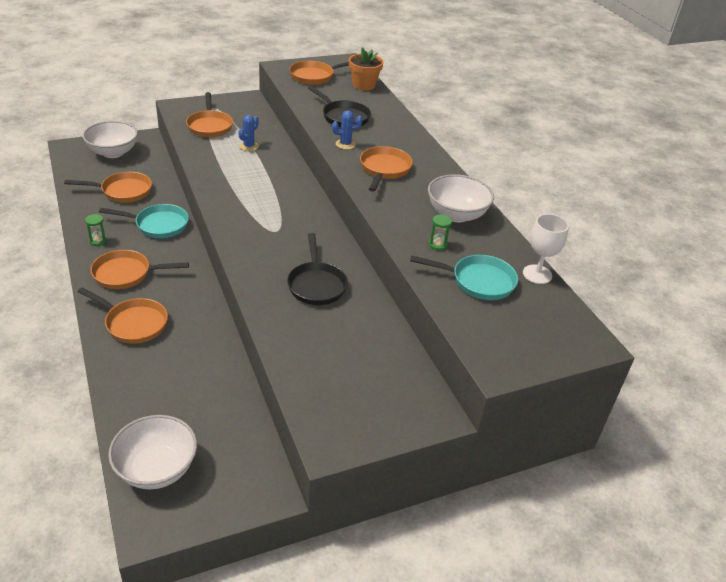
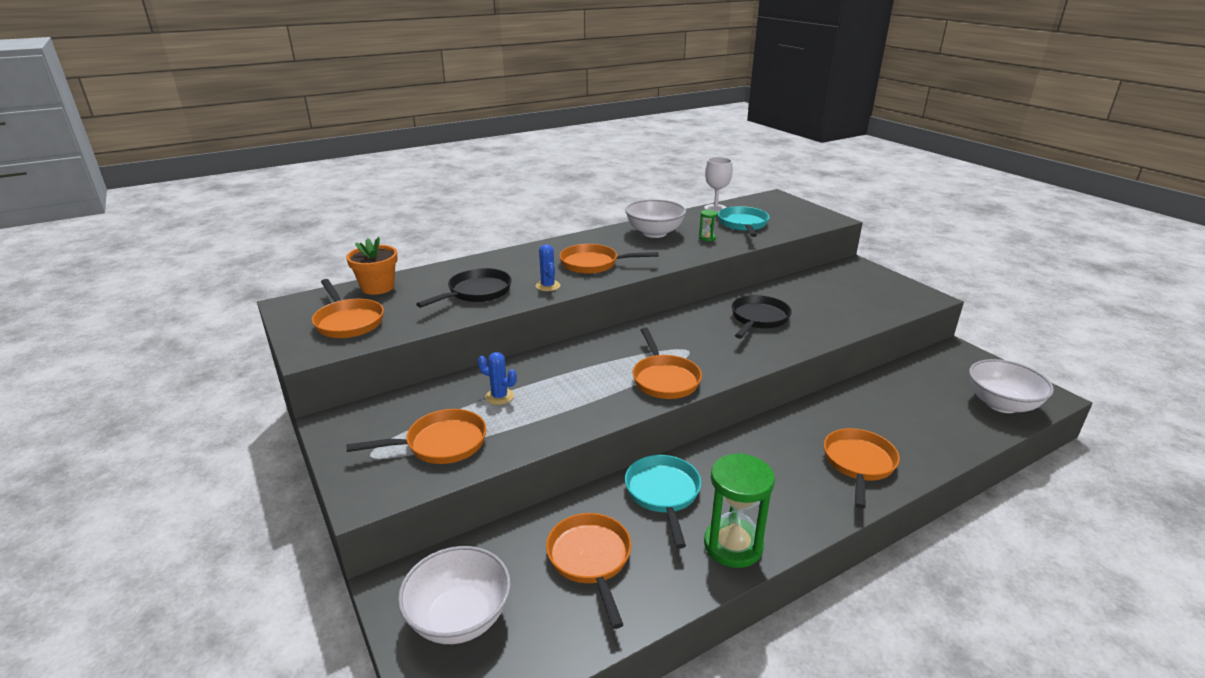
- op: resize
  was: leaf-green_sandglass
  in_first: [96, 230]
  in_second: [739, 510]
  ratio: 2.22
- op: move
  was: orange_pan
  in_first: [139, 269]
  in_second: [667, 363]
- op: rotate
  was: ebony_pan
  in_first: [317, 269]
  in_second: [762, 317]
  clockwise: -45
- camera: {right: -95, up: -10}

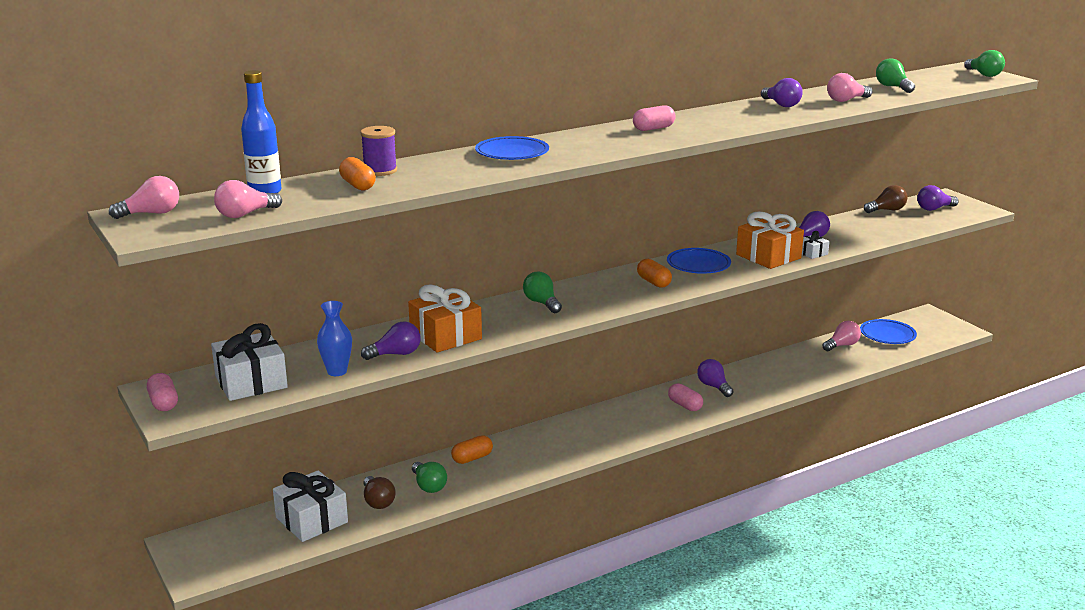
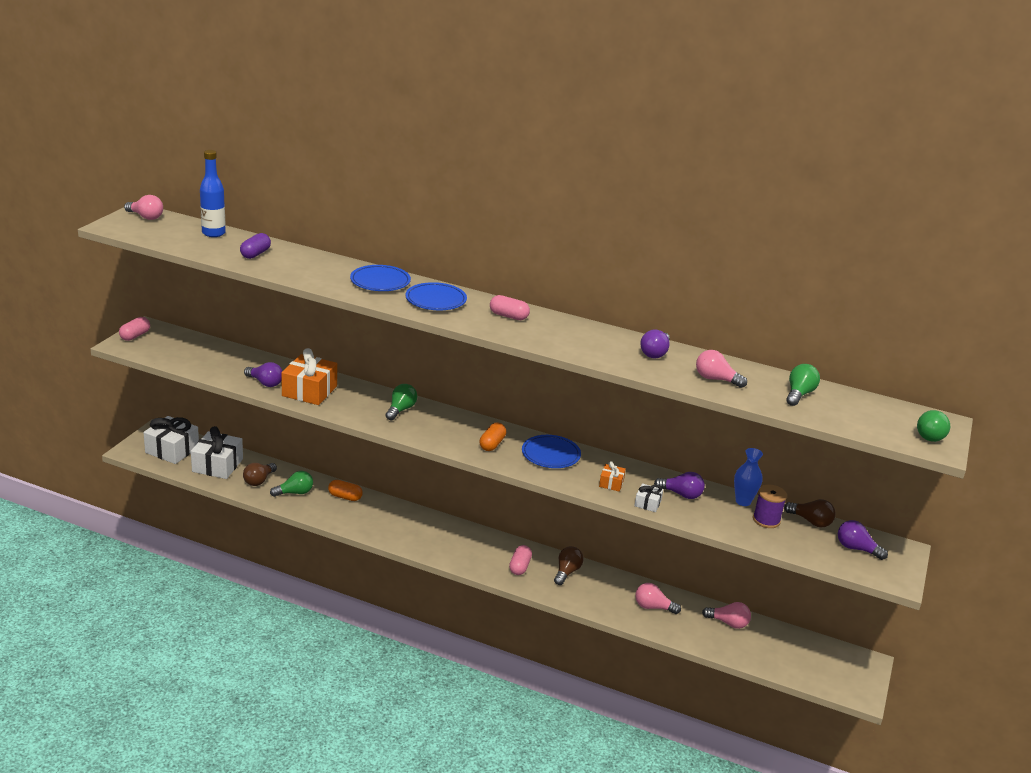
- op: move
  was: white_gift
  in_first: [249, 362]
  in_second: [171, 440]
- op: move
  was: rosy_bulb
  in_first: [248, 199]
  in_second: [658, 598]
- op: move
  was: royal_blue_vase
  in_first: [334, 338]
  in_second: [748, 477]
- op: recolor
  was: orange_pill_shape
  now: violet_pill_shape
  in_first: [357, 173]
  in_second: [255, 246]
- op: move
  was: violet_spool
  in_first: [378, 151]
  in_second: [770, 506]
- op: rotate
  was: leaf-green_bulb
  in_first: [429, 477]
  in_second: [291, 484]
  clockwise: -135
- op: recolor
  was: violet_bulb
  now: brown_bulb
  in_first: [715, 378]
  in_second: [569, 565]
- op: resize
  was: orange_gift
  in_first: [770, 240]
  in_second: [612, 476]
  ratio: 0.48
- op: move
  was: royal_blue_dinner_plate
  in_first: [888, 331]
  in_second: [436, 296]
- camera: {right: 50, up: 5}

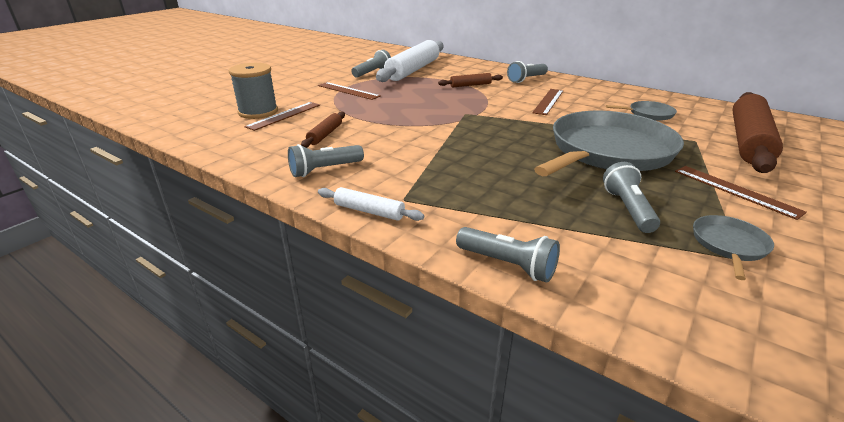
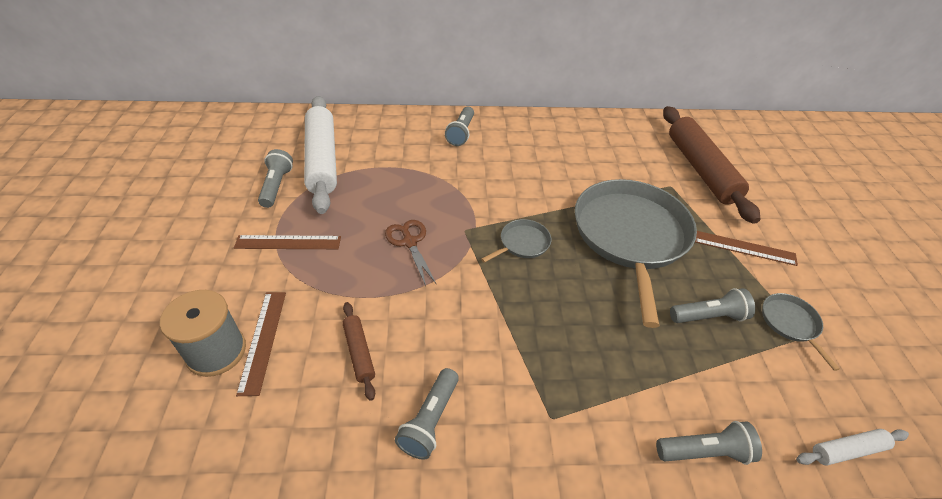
- op: move
  was: white_rolling_pin
  in_first: [371, 204]
  in_second: [852, 447]
- op: delete
  was: brown_rolling_pin
  in_first: [470, 80]
- op: delete
  was: brown_ruler
  in_first: [547, 102]
- op: rotate
  was: grey_torch
  in_first: [631, 197]
  in_second: [712, 305]
  clockwise: 120
- op: move
  was: grey_pan
  in_first: [641, 111]
  in_second: [516, 241]
- op: insert
  now: brown_shears
  in_second: [411, 253]
- camera: {right: -40, up: 15}

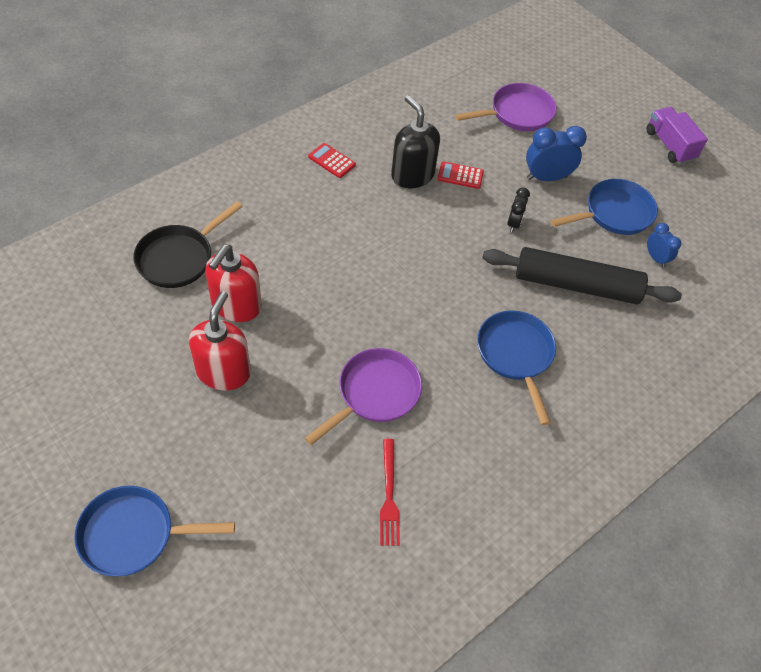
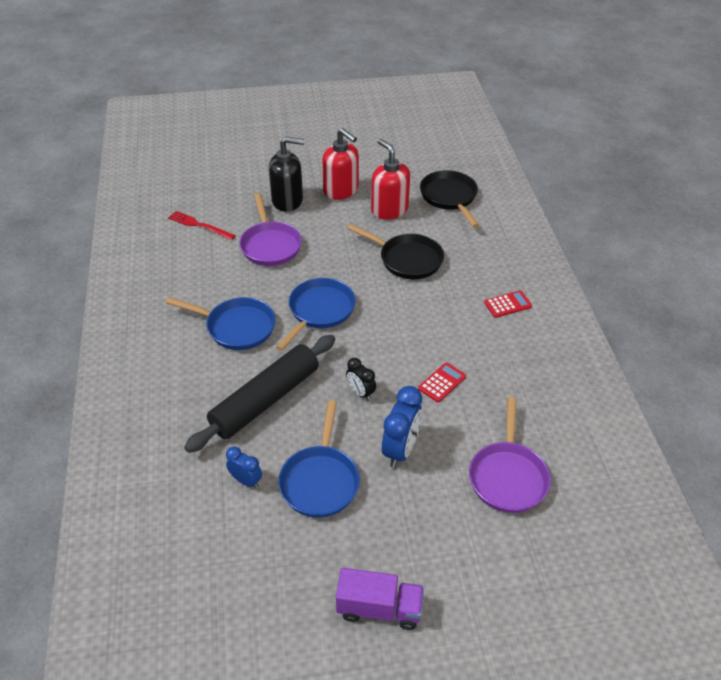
- op: move
  was: royal_blue_pan
  in_first: [154, 531]
  in_second: [316, 314]
- op: move
  was: ebony_pump_bottle
  in_first: [415, 141]
  in_second: [286, 174]
- op: rotate
  was: royal_blue_clock
  in_first: [664, 245]
  in_second: [244, 467]
  clockwise: -150
- op: insert
  now: ebony_pan
  in_second: [395, 251]
- camera: {right: 125, up: -10}

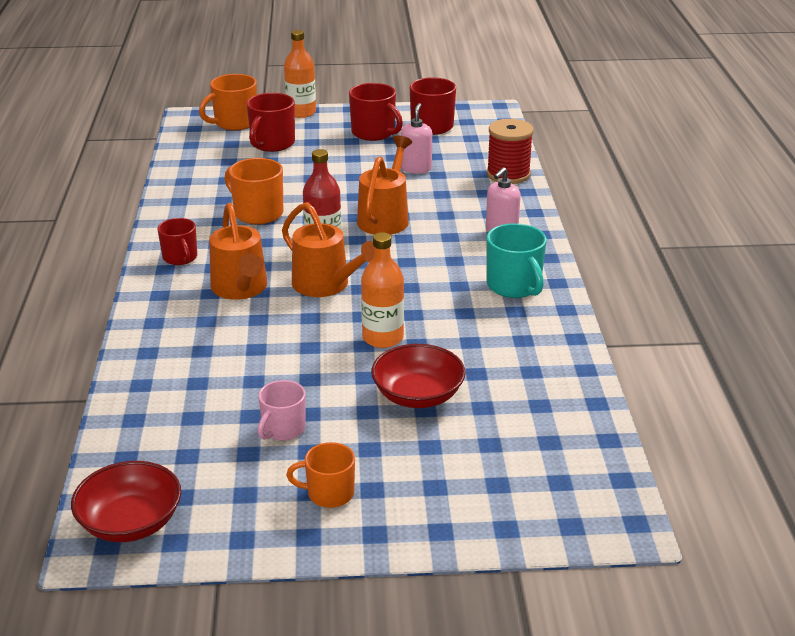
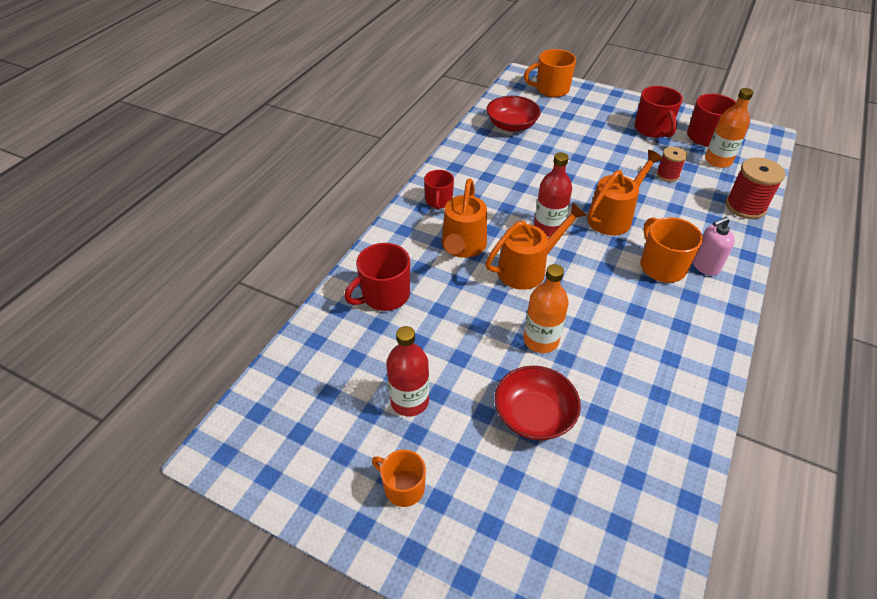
- op: move
  was: crimson_bowl
  in_first: [126, 501]
  in_second: [513, 114]
- op: move
  was: orange_mug
  in_first: [253, 191]
  in_second: [672, 250]
- op: move
  was: crimson_mug
  in_first: [270, 122]
  in_second: [377, 277]
- op: replace
  was: rosy_mug
  now: crimson_drink_bottle
  in_first: [282, 410]
  in_second: [407, 371]
- op: rotate
  was: orange_watering_pot
  in_first: [328, 249]
  in_second: [536, 246]
  clockwise: -105
- op: move
  was: orange_drink_bottle
  in_first: [300, 74]
  in_second: [729, 128]
- op: replace
  was: rosy_pump_bottle
  now: crimson_spool
  in_first: [416, 138]
  in_second: [671, 164]
- op: delete
  was: aqua_mug
  in_first: [517, 260]
- camera: {right: 30, up: 15}

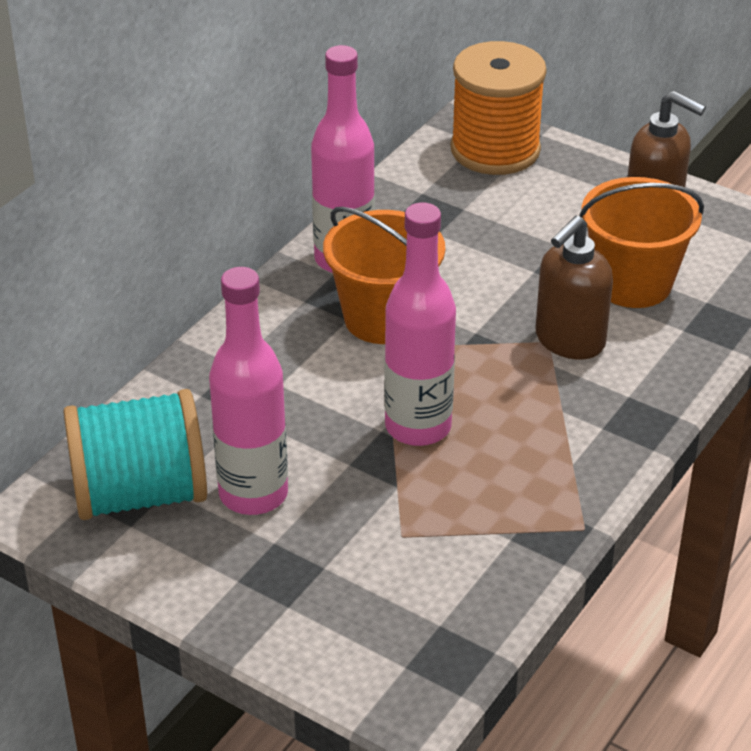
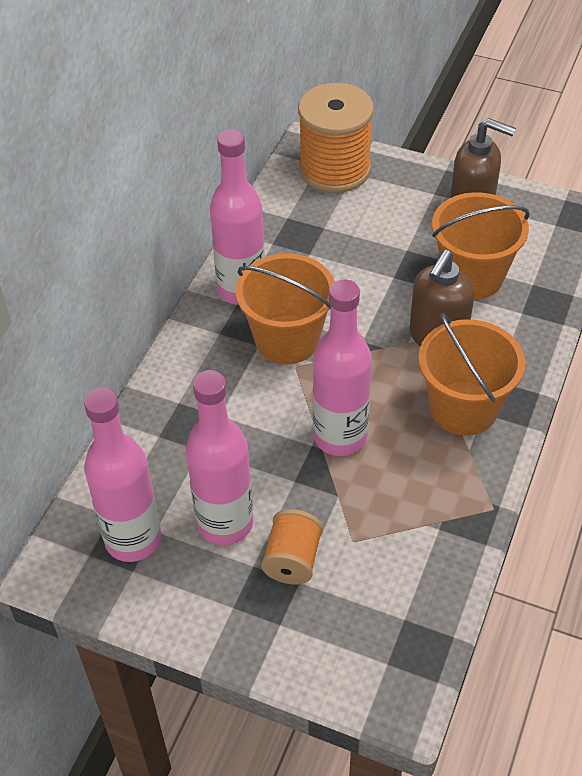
- op: replace
  was: aqua_spool
  now: rosy_drink_bottle
  in_first: [135, 454]
  in_second: [122, 475]
- op: insert
  now: orange_spool
  in_second: [292, 547]
- op: insert
  now: orange_bucket
  in_second: [471, 374]
- camera: {right: -10, up: 10}

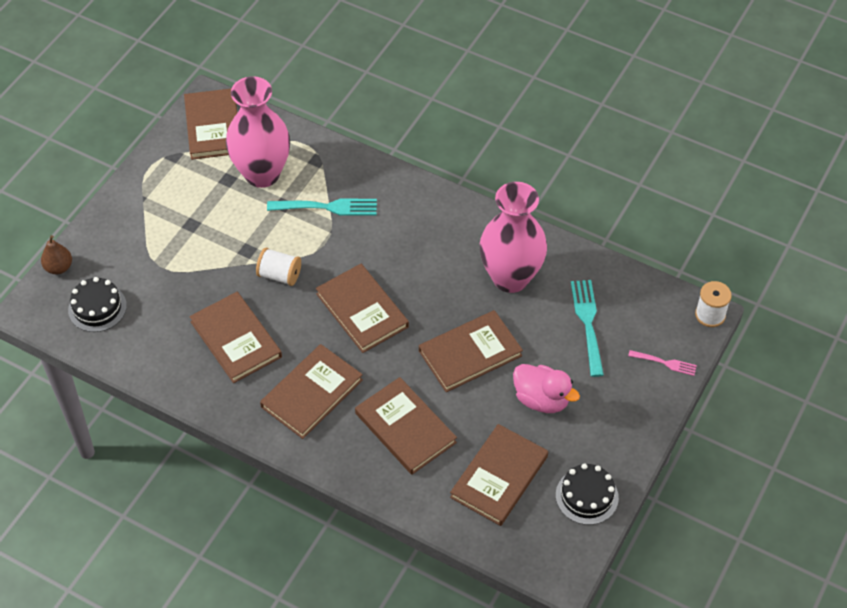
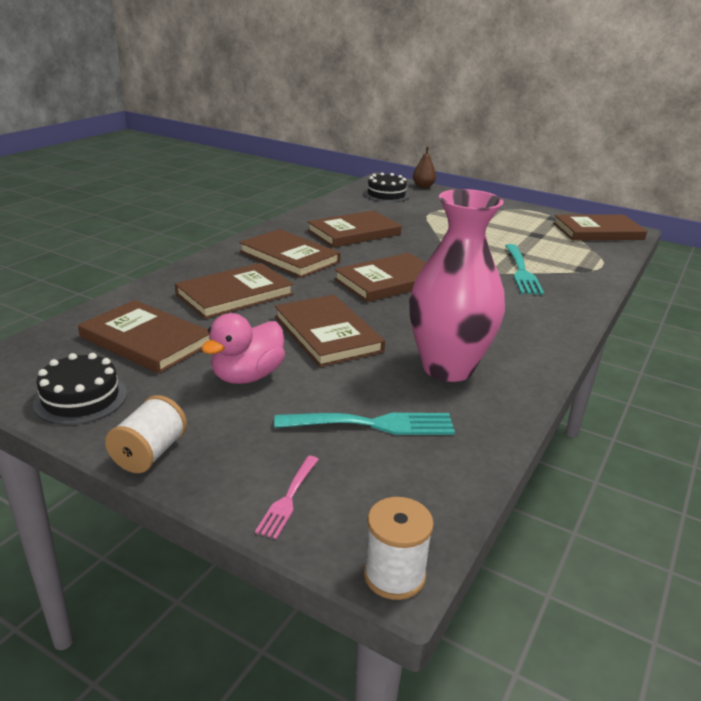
- op: delete
  was: rosy_vase
  in_first: [258, 132]
- op: move
  was: white_spool
  in_first: [278, 267]
  in_second: [146, 434]
- camera: {right: 90, up: -25}

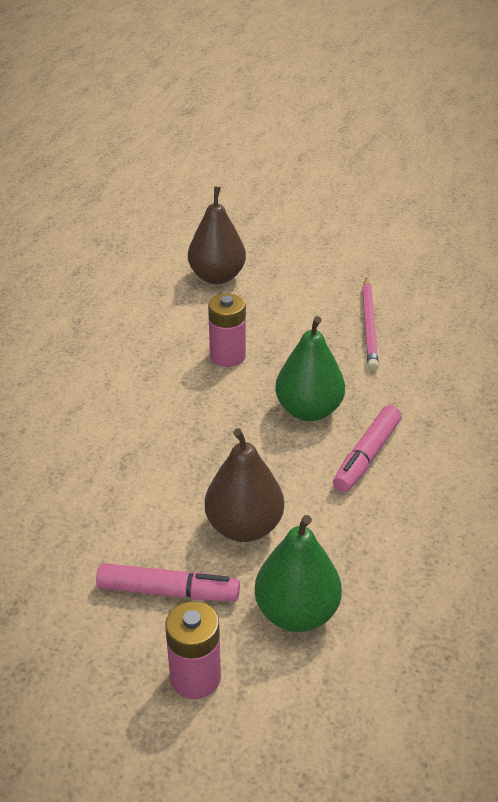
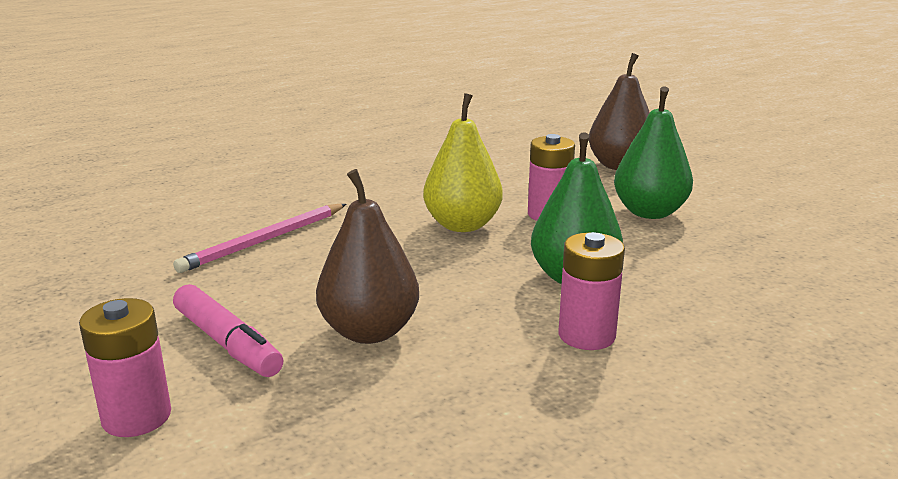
- op: move
  was: leaf-green_pear
  in_first: [298, 573]
  in_second: [653, 152]
- op: replace
  was: rosy_felt_pen
  now: rosy_battery
  in_first: [367, 448]
  in_second: [592, 291]
- op: move
  was: rosy_pencil
  in_first: [370, 324]
  in_second: [259, 238]
- op: insert
  now: yellow_pear
  in_second: [463, 162]
- camera: {right: 40, up: -15}

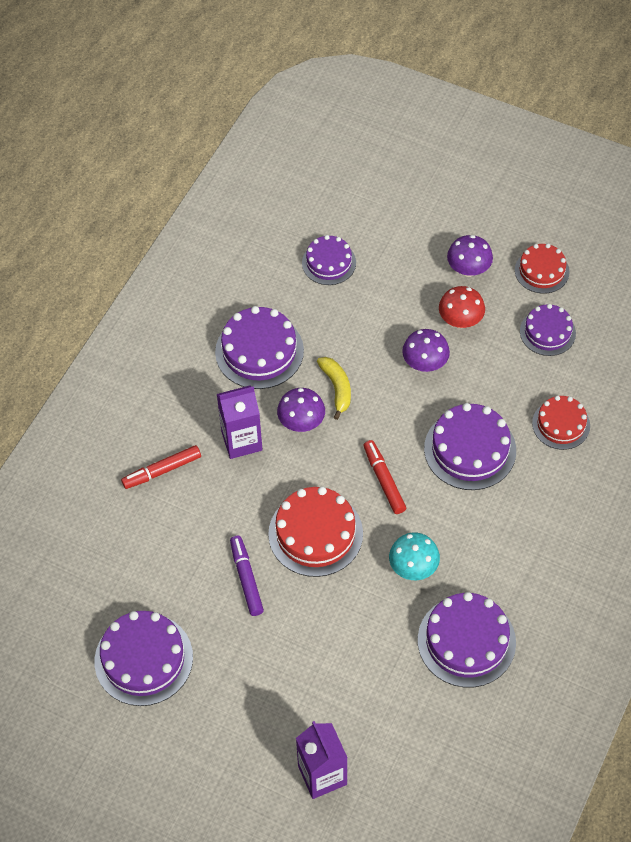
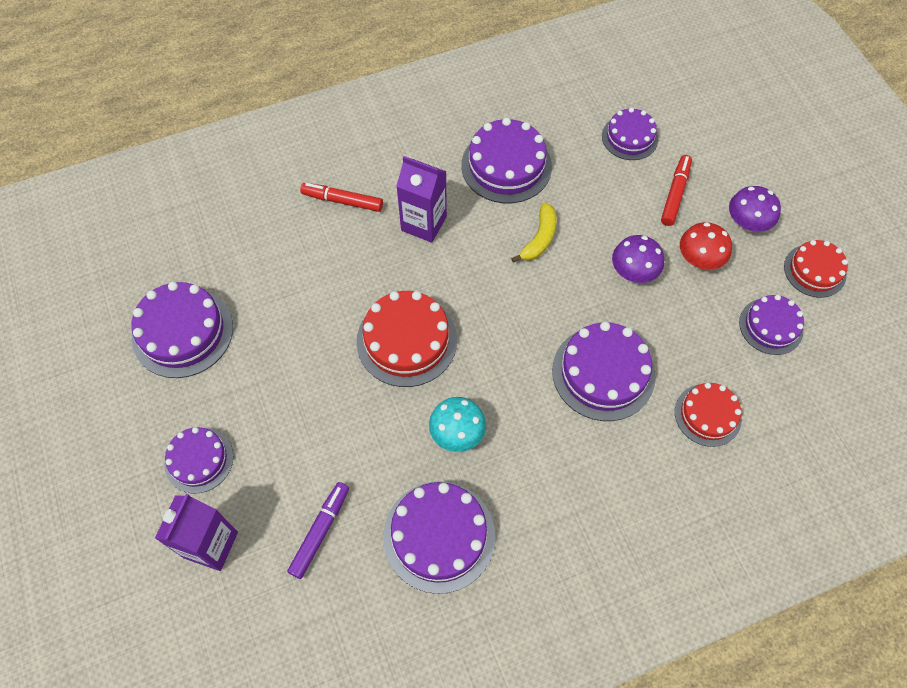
- op: move
  was: violet_felt_pen
  in_first: [247, 576]
  in_second: [318, 530]
- op: delete
  was: violet_mushroom
  in_first: [301, 410]
- op: move
  was: crimson_felt_pen
  in_first: [384, 477]
  in_second: [676, 190]
- op: insert
  now: violet_gateau
  in_second: [198, 460]
- camera: {right: 40, up: 5}

